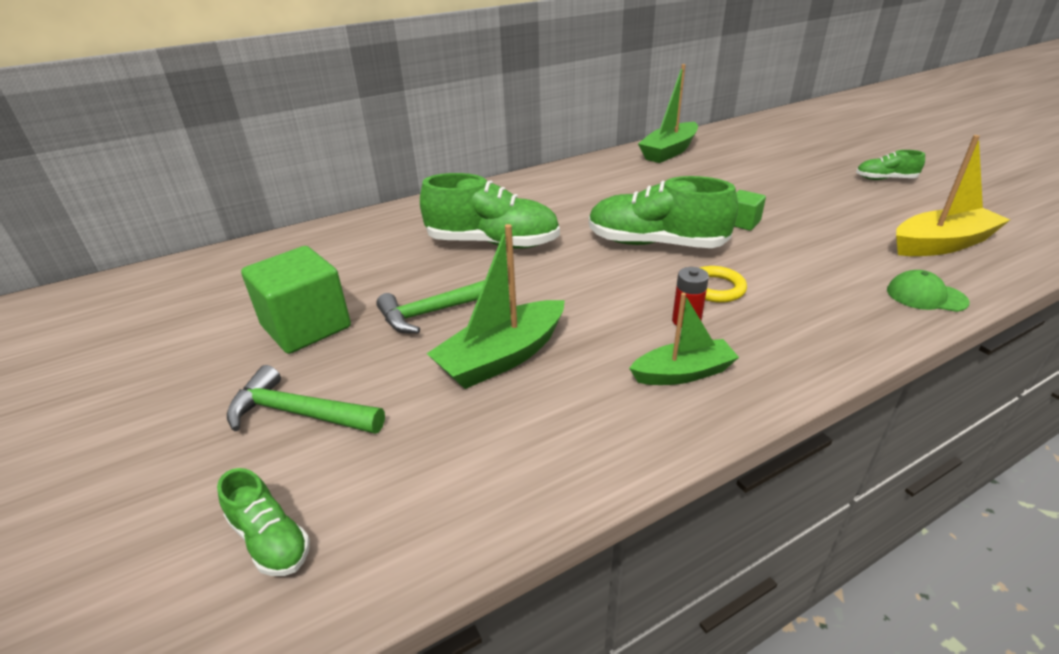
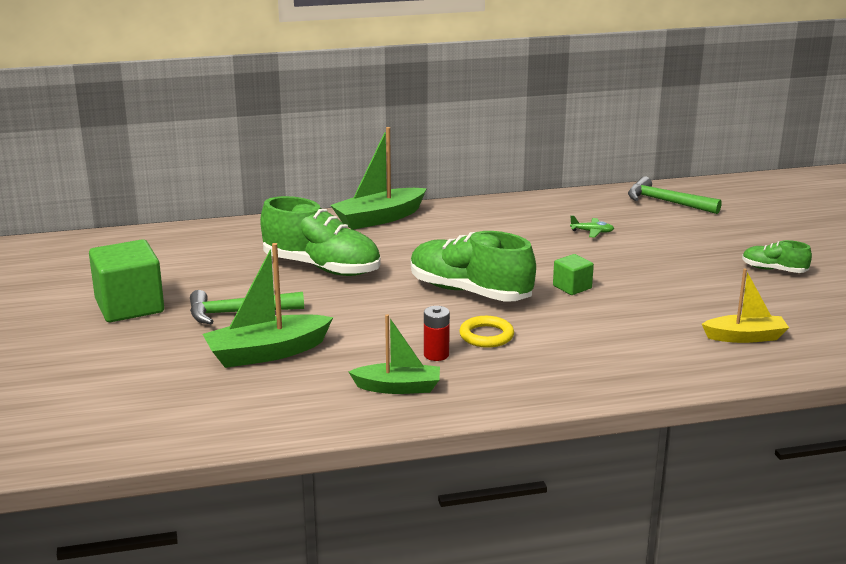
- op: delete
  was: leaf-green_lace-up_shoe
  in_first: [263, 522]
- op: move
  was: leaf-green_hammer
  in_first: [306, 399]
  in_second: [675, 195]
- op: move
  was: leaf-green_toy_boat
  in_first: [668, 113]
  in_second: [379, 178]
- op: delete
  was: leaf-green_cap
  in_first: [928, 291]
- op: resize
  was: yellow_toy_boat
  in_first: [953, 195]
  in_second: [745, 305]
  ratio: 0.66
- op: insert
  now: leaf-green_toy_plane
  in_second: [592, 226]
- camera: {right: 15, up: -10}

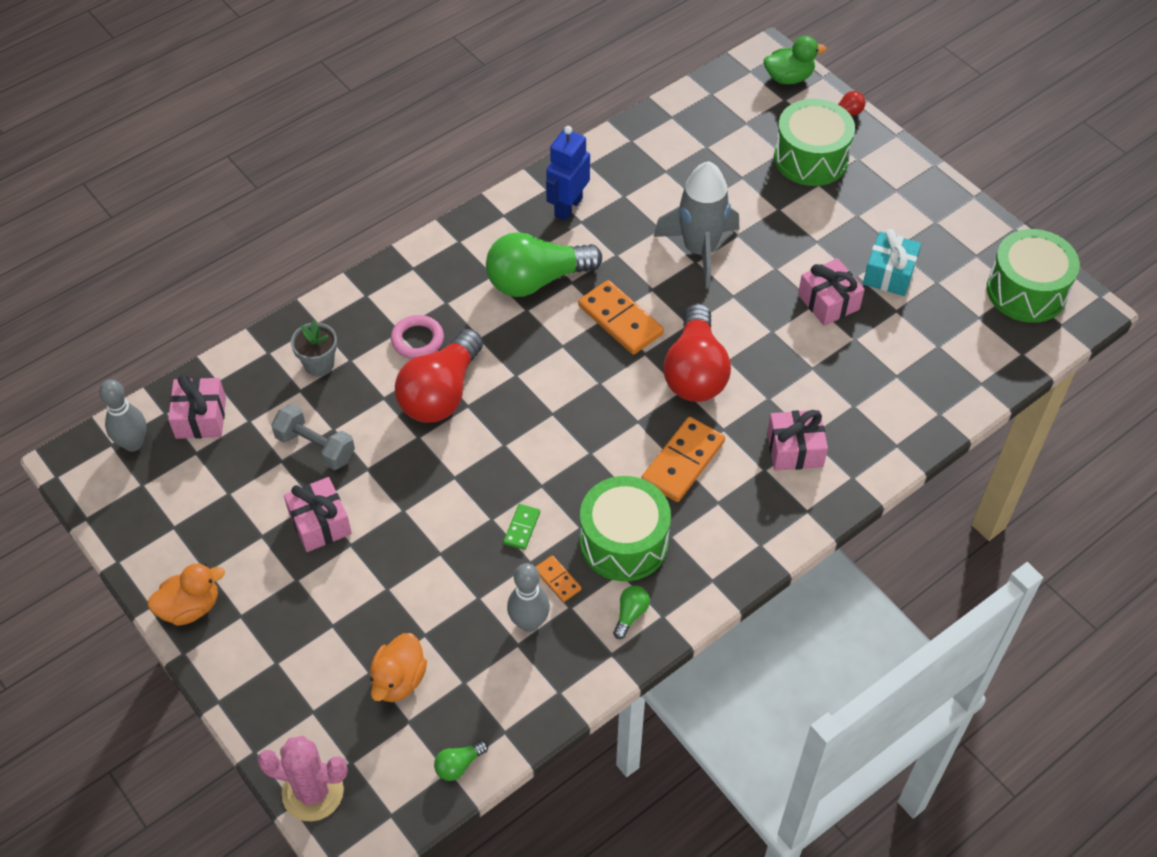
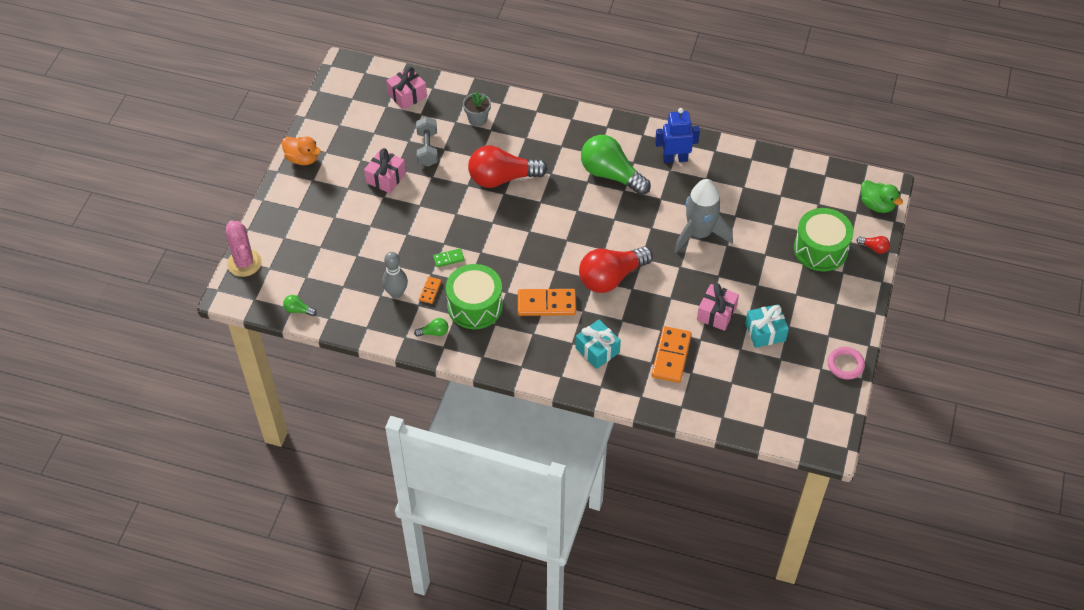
- op: delete
  was: grey_bowling_pin
  in_first: [123, 416]
- op: delete
  was: orange_rubber_duck
  in_first: [398, 667]
- op: move
  was: rosy_hoop
  in_first: [417, 337]
  in_second: [846, 363]
- op: move
  was: orange_domino_piece
  in_first: [621, 317]
  in_second: [672, 354]
- op: recolor
  was: rosy_gift
  now: aqua_gift
  in_first: [797, 440]
  in_second: [598, 344]
- op: delete
  was: leaf-green_snare_drum
  in_first: [1033, 276]
- camera: {right: 55, up: 0}

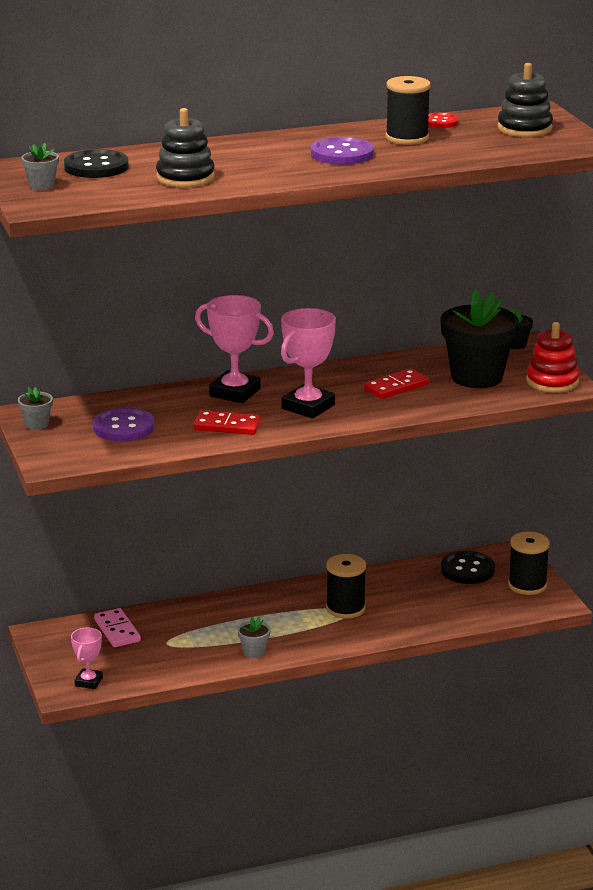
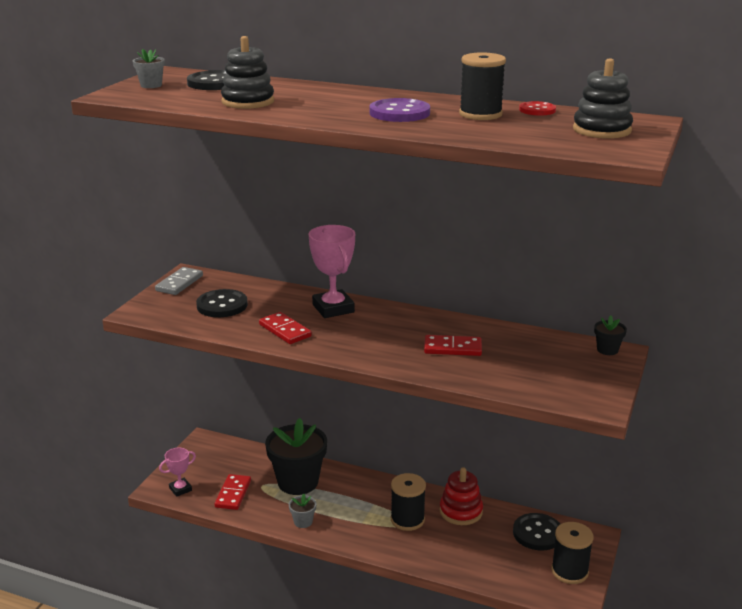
- op: replace
  was: grey_flower_pot
  now: grey_domino_piece
  in_first: [35, 408]
  in_second: [179, 281]
- op: recolor
  was: violet_shirt_button
  now: ebony_shirt_button
  in_first: [124, 425]
  in_second: [222, 303]
- op: delete
  was: rosy_domino_piece
  in_first: [117, 627]
- op: delete
  was: rosy_prize_cup
  in_first: [308, 363]
- op: move
  was: ebony_flower_pot
  in_first: [479, 338]
  in_second: [296, 456]
- op: move
  was: crimson_stacking_toy
  in_first: [553, 357]
  in_second: [461, 496]
- op: insert
  now: crimson_domino_piece
  in_second: [233, 492]
- camera: {right: 40, up: 0}

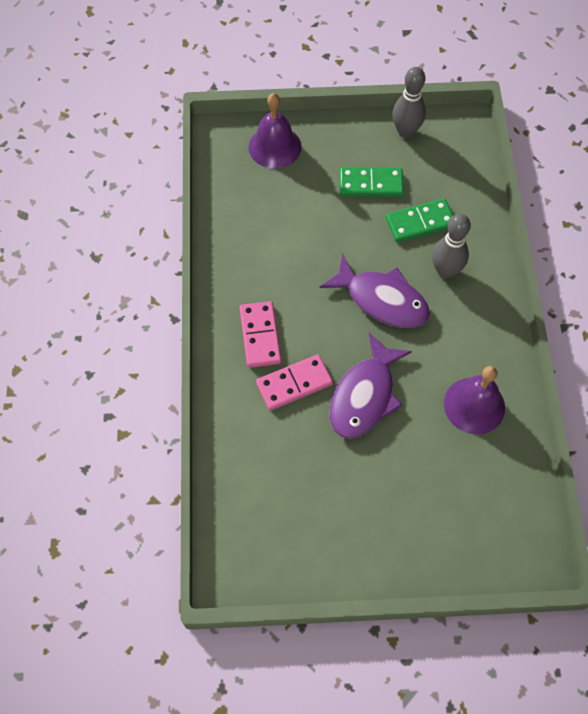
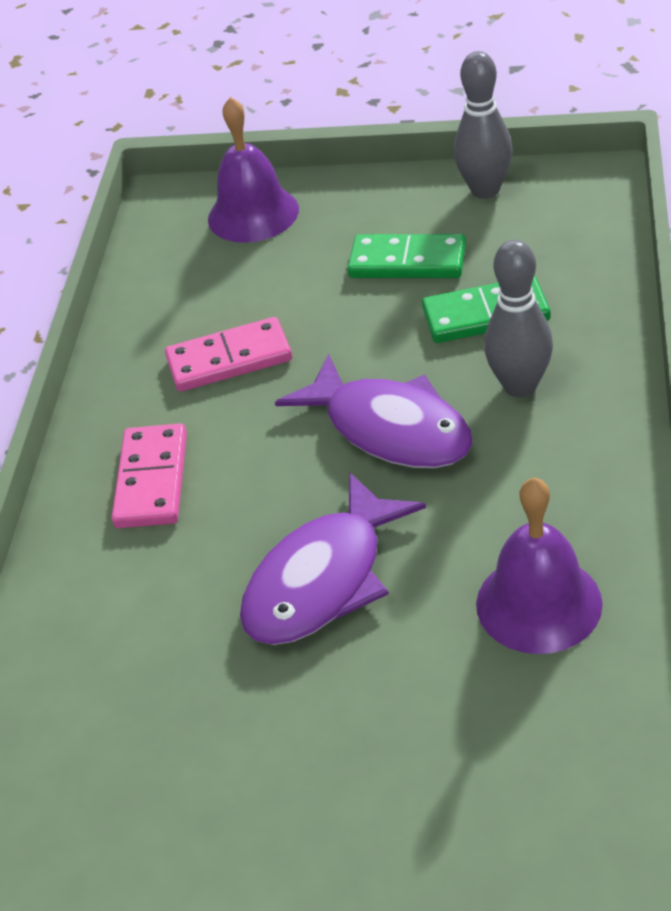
- op: move
  was: rosy_domino_piece
  in_first: [294, 382]
  in_second: [228, 354]
- camera: {right: 15, up: -20}

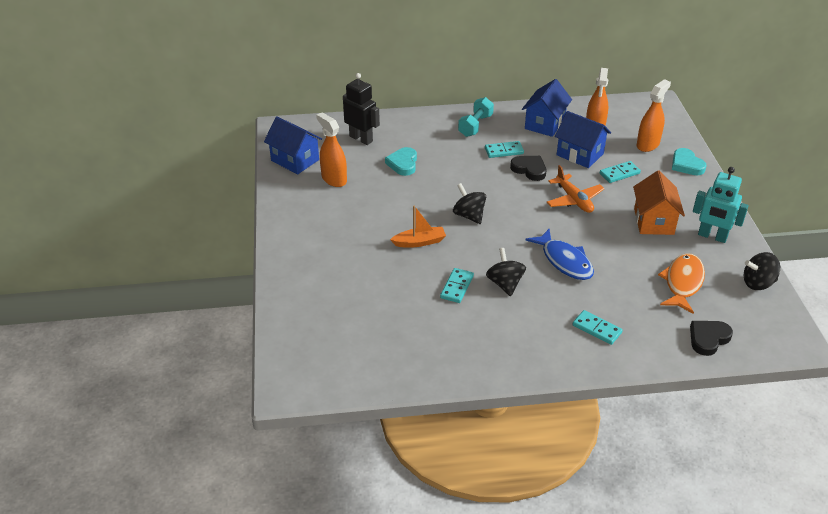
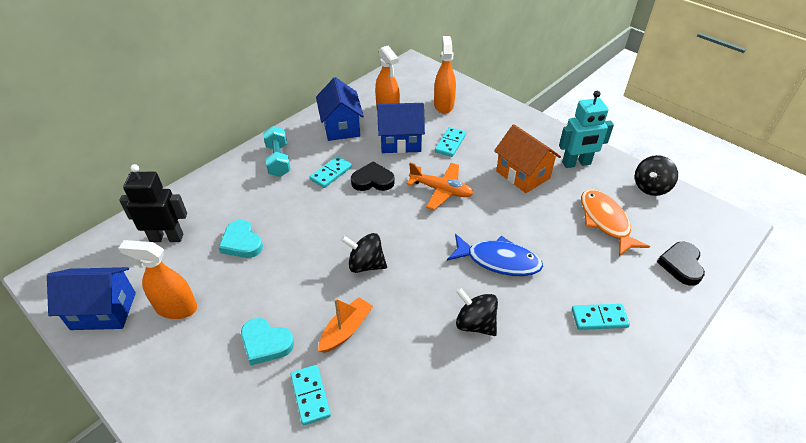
- op: move
  was: aqua_domino_piece
  in_first: [457, 285]
  in_second: [310, 395]
- op: move
  was: aqua_heart_shape
  in_first: [689, 161]
  in_second: [267, 341]
- camera: {right: -40, up: 5}

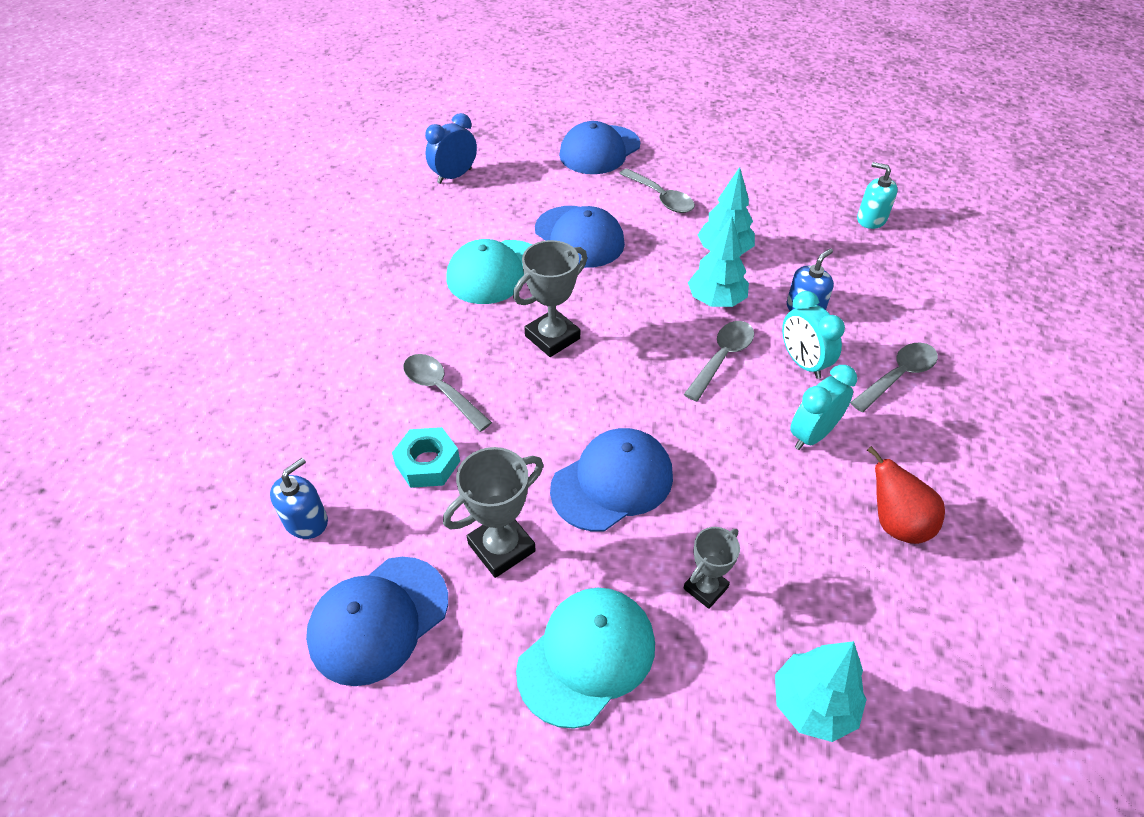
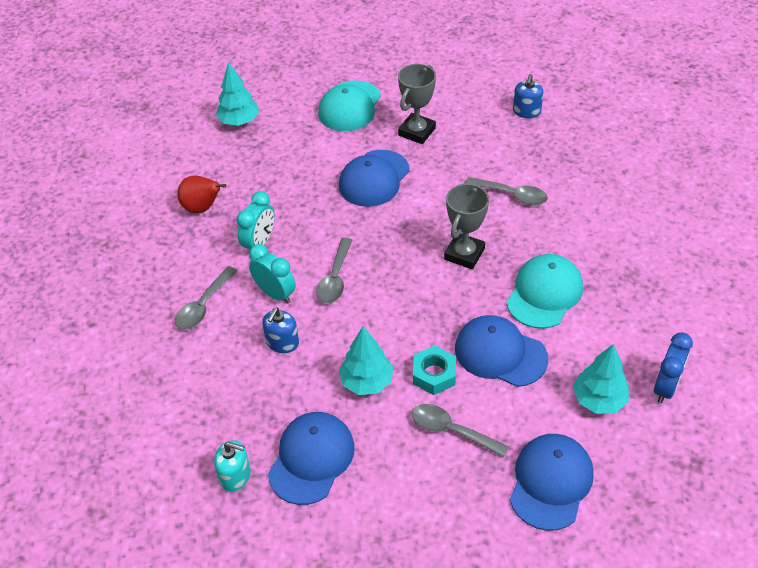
- op: move
  was: royal_blue_cap
  in_first: [377, 621]
  in_second: [311, 458]
- op: move
  was: aqua_hex_nut
  in_first: [426, 457]
  in_second: [434, 370]
- op: delete
  was: grey_prize_cup
  in_first: [711, 568]
- op: move
  was: aqua_fir_tree
  in_first: [718, 261]
  in_second: [601, 379]
- camera: {right: 160, up: 0}

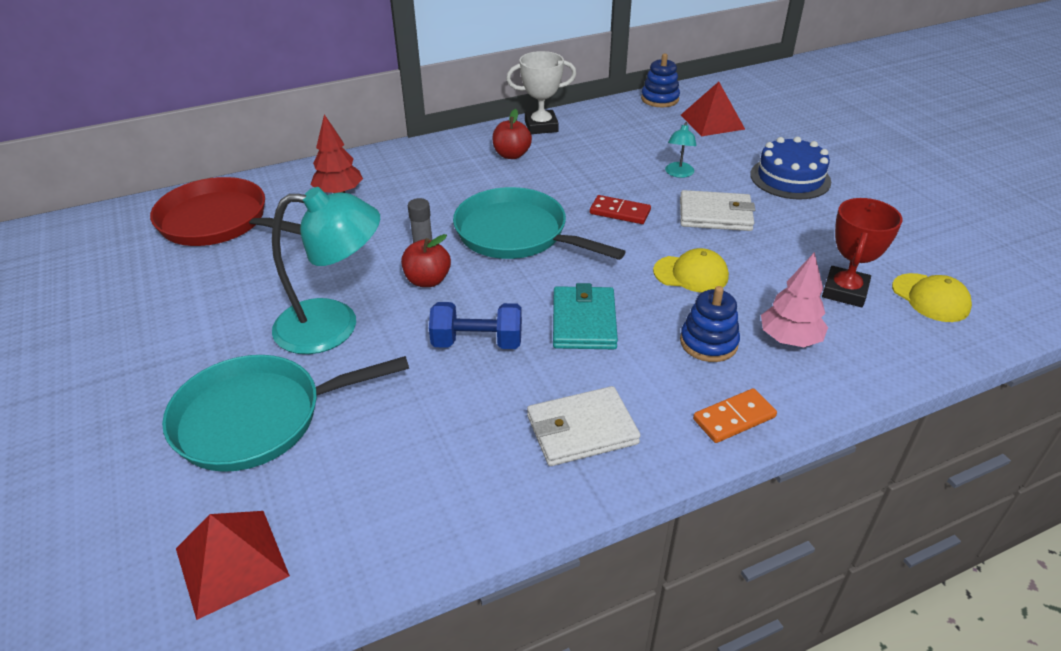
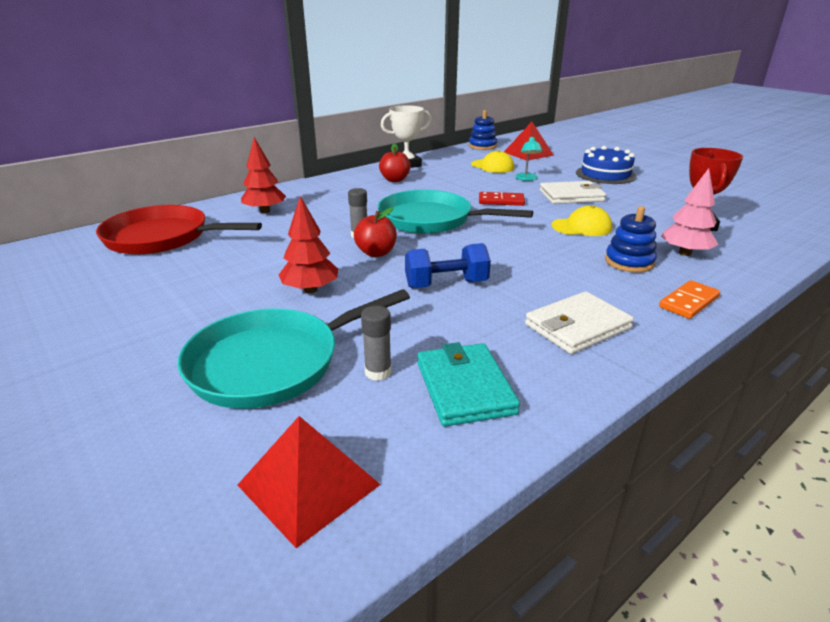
- op: replace
  was: aqua_reading_lamp
  now: crimson_fir_tree
  in_first: [326, 270]
  in_second: [308, 244]
- op: move
  was: aqua_card_wallet
  in_first: [585, 316]
  in_second: [468, 384]
- op: move
  was: yellow_cap
  in_first: [932, 297]
  in_second: [492, 161]
- op: insert
  now: grey_stick_of_glue
  in_second: [376, 343]
- camera: {right: -15, up: -10}

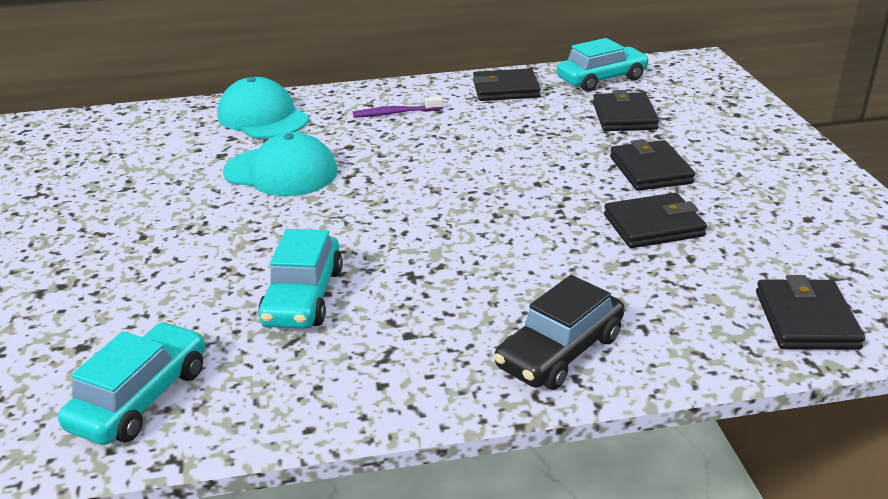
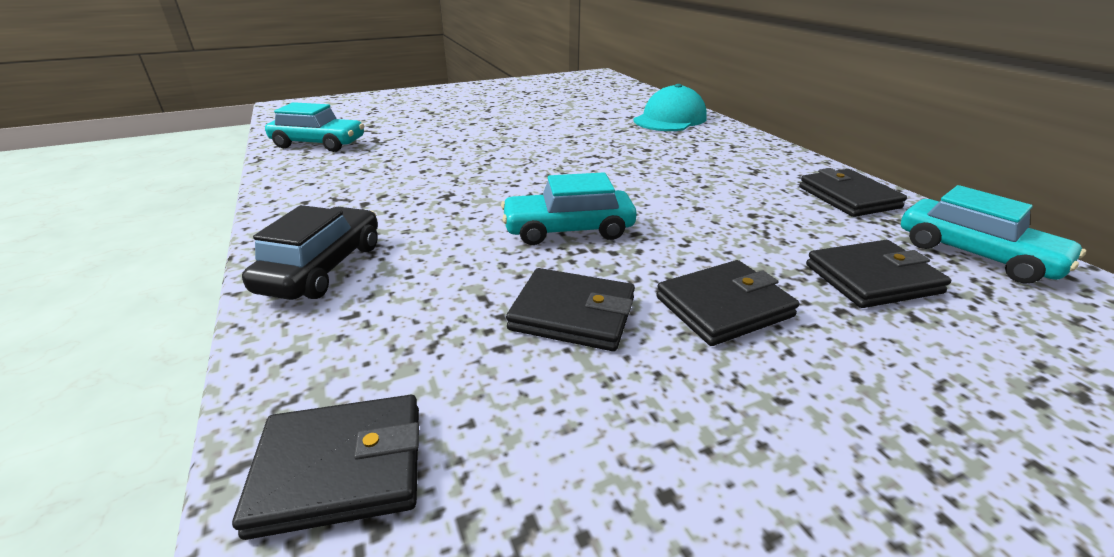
- op: delete
  was: aqua_cap
  in_first: [280, 164]
- op: move
  was: aqua_car
  in_first: [300, 279]
  in_second: [569, 208]
- op: delete
  was: violet_dental_brush
  in_first: [398, 107]
- op: rotate
  was: ebony_car
  in_first: [559, 332]
  in_second: [310, 252]
  clockwise: 75
- op: rotate
  was: ebony_card_wallet
  in_first: [655, 220]
  in_second: [570, 309]
  clockwise: -45
- camera: {right: 75, up: 0}

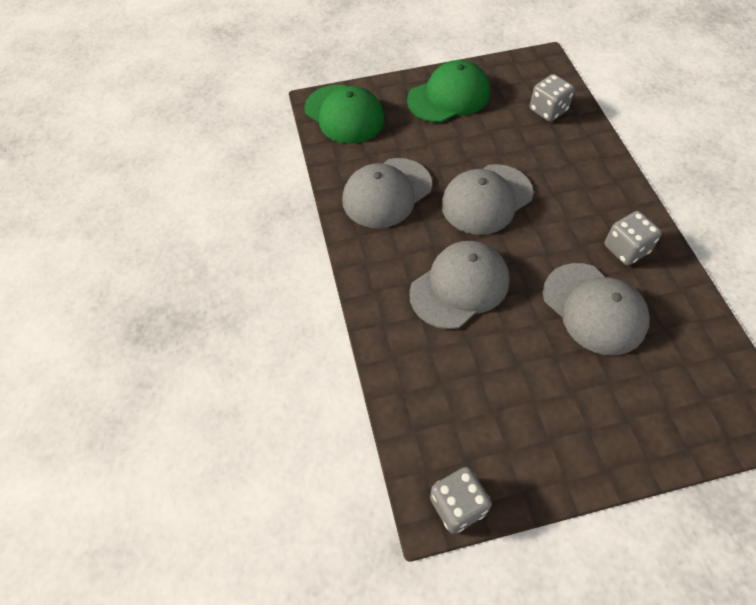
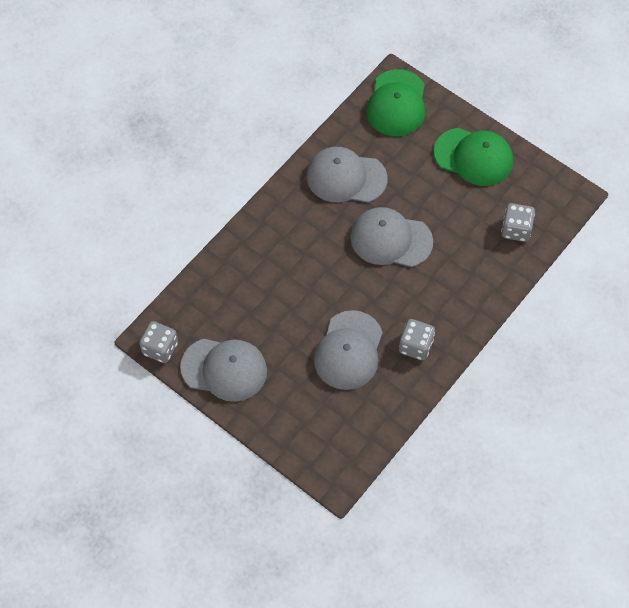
- op: move
  was: grey_cap
  in_first: [459, 285]
  in_second: [223, 370]
- camera: {right: 50, up: 5}

